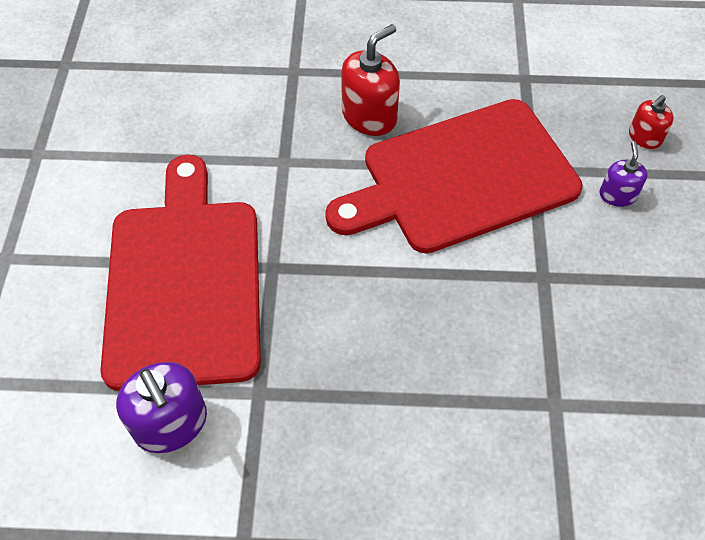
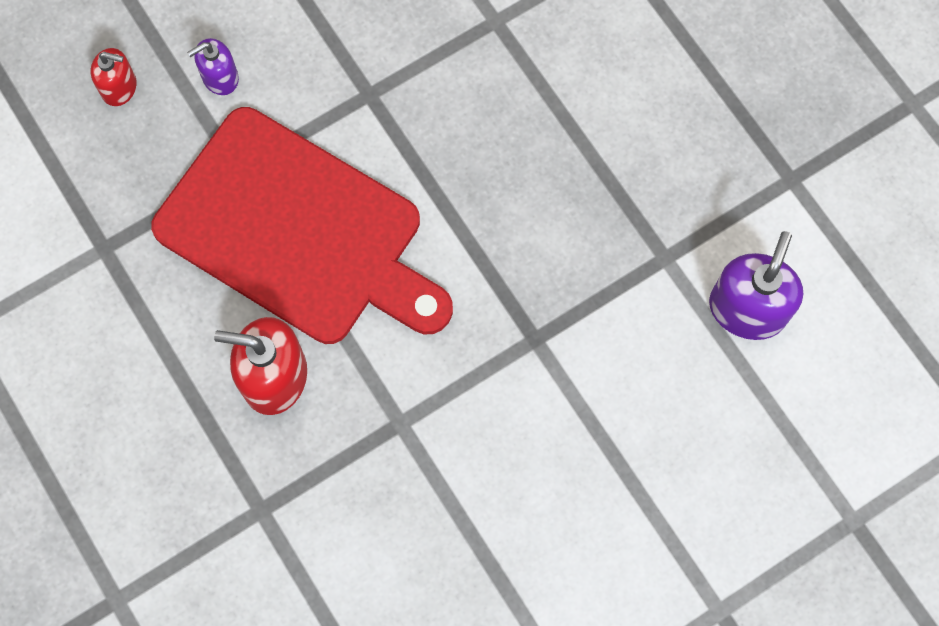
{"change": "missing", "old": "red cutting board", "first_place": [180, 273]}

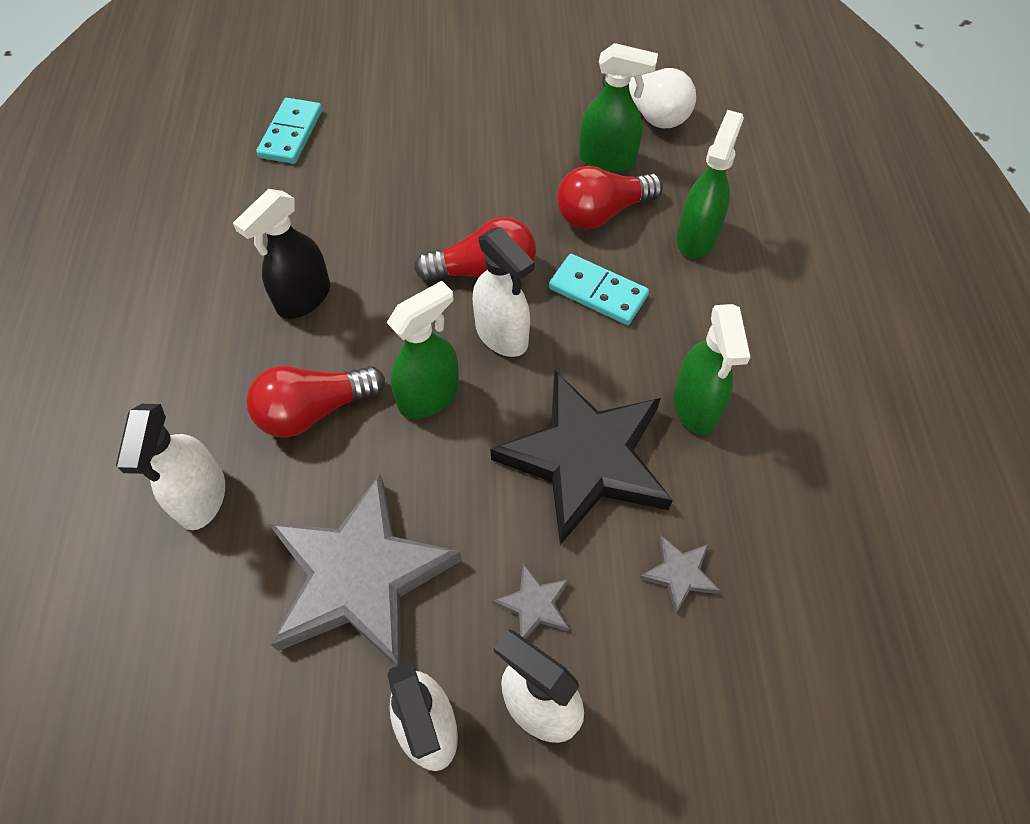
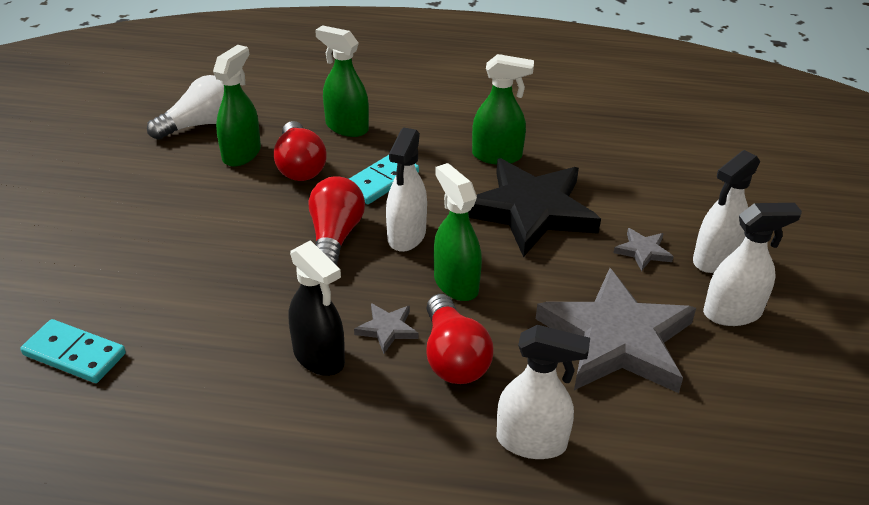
{"change": "spun", "old": "white spray bottle", "first_place": [504, 292], "second_place": [406, 189], "degrees": 135}
{"change": "relocated", "old": "grey star", "first_place": [679, 574], "second_place": [386, 328]}

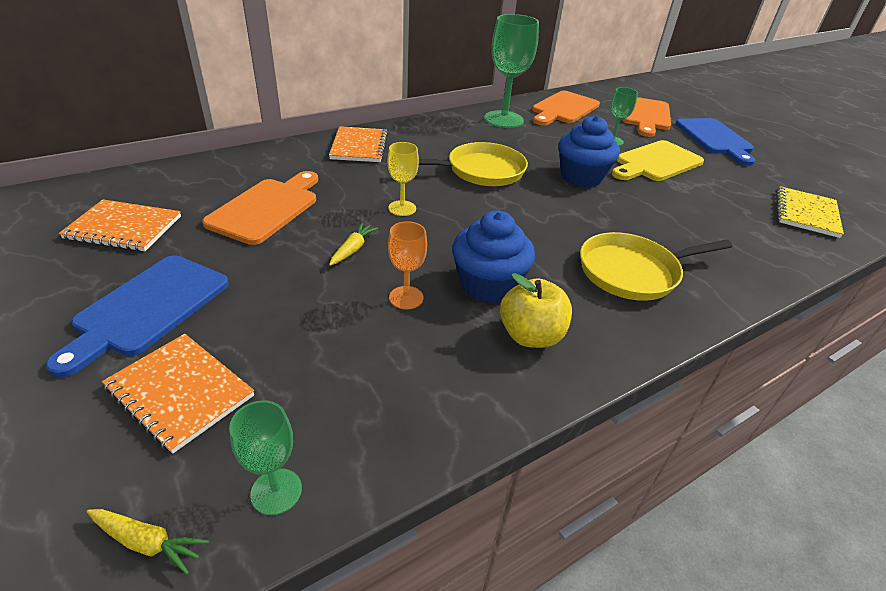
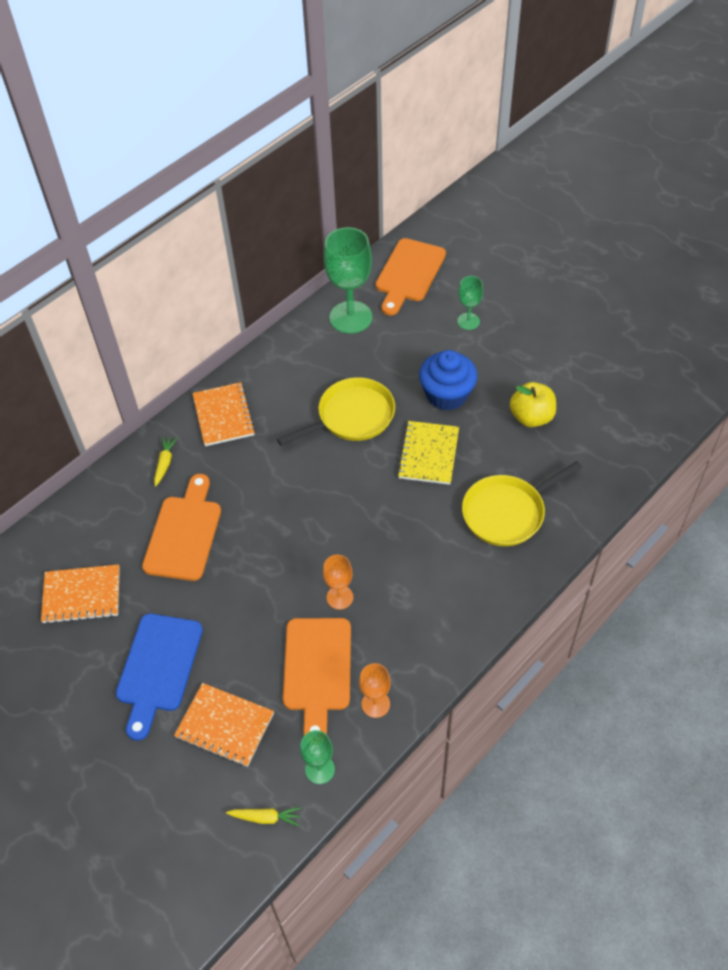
{"change": "relocated", "old": "orange cutting board", "first_place": [646, 117], "second_place": [317, 676]}
{"change": "missing", "old": "blue cutting board", "first_place": [715, 142]}
{"change": "missing", "old": "yellow cutting board", "first_place": [658, 160]}
{"change": "missing", "old": "yellow goblet", "first_place": [403, 179]}
{"change": "relocated", "old": "yellow notebook", "first_place": [810, 212], "second_place": [428, 453]}
{"change": "missing", "old": "blue cupcake", "first_place": [493, 256]}
{"change": "relocated", "old": "yellow carrot", "first_place": [353, 244], "second_place": [166, 461]}
{"change": "relocated", "old": "yellow apple", "first_place": [536, 310], "second_place": [533, 404]}
{"change": "appeared", "new": "orange goblet", "second_place": [375, 690]}

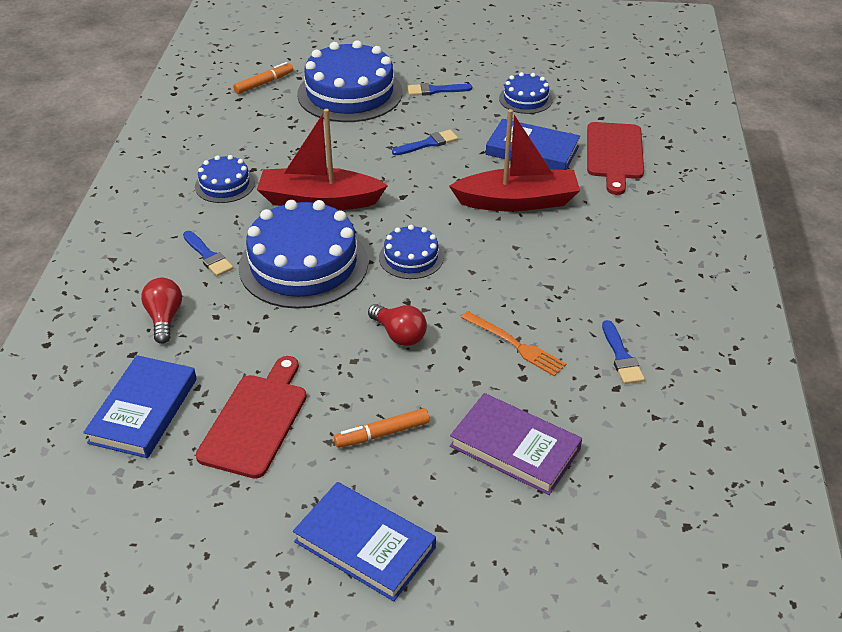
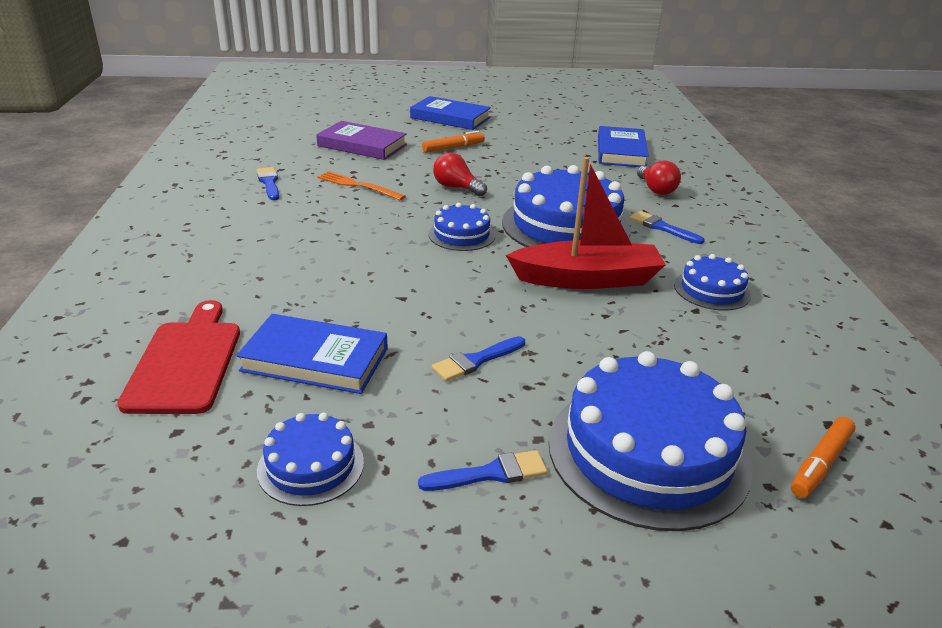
{"change": "missing", "old": "red boat", "first_place": [514, 160]}
{"change": "missing", "old": "red cutting board", "first_place": [251, 417]}

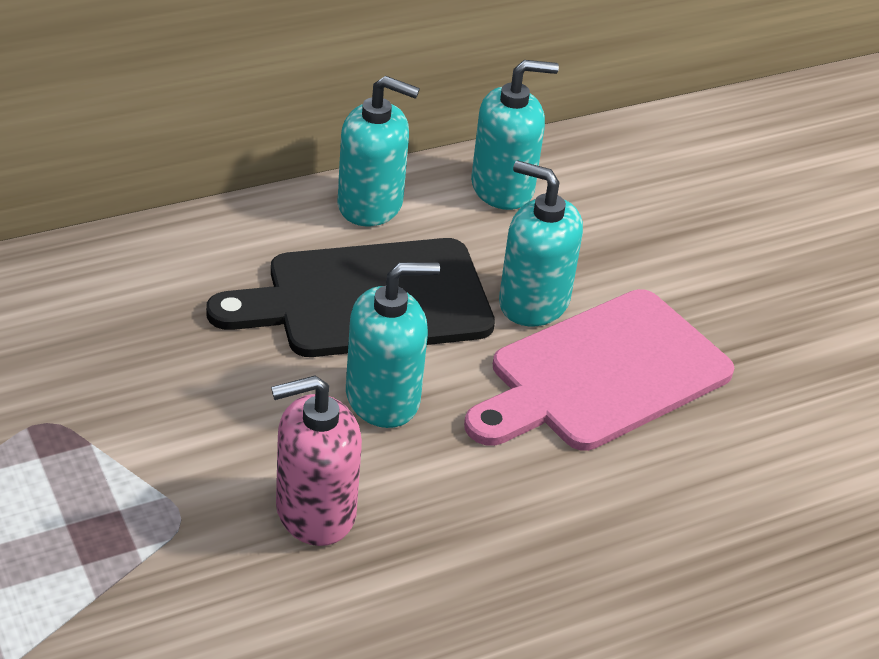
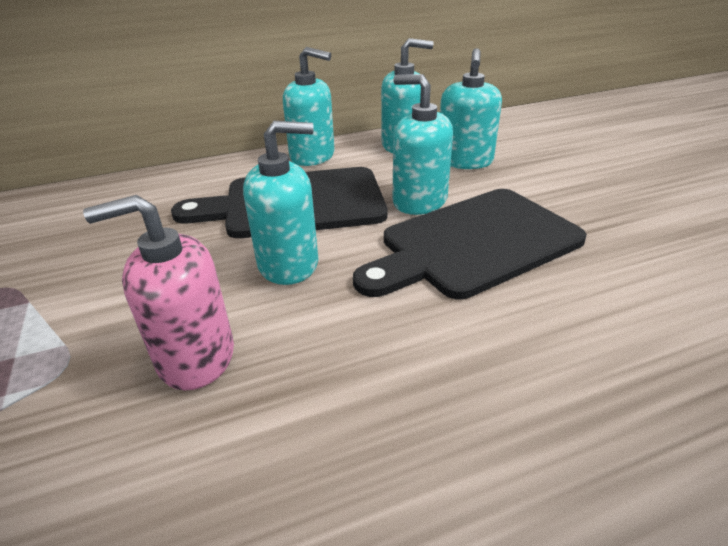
{"change": "colour", "old": "pink cutting board", "new": "black cutting board", "first_place": [599, 370], "second_place": [470, 244]}
{"change": "appeared", "new": "turquoise soap dispenser", "second_place": [471, 108]}

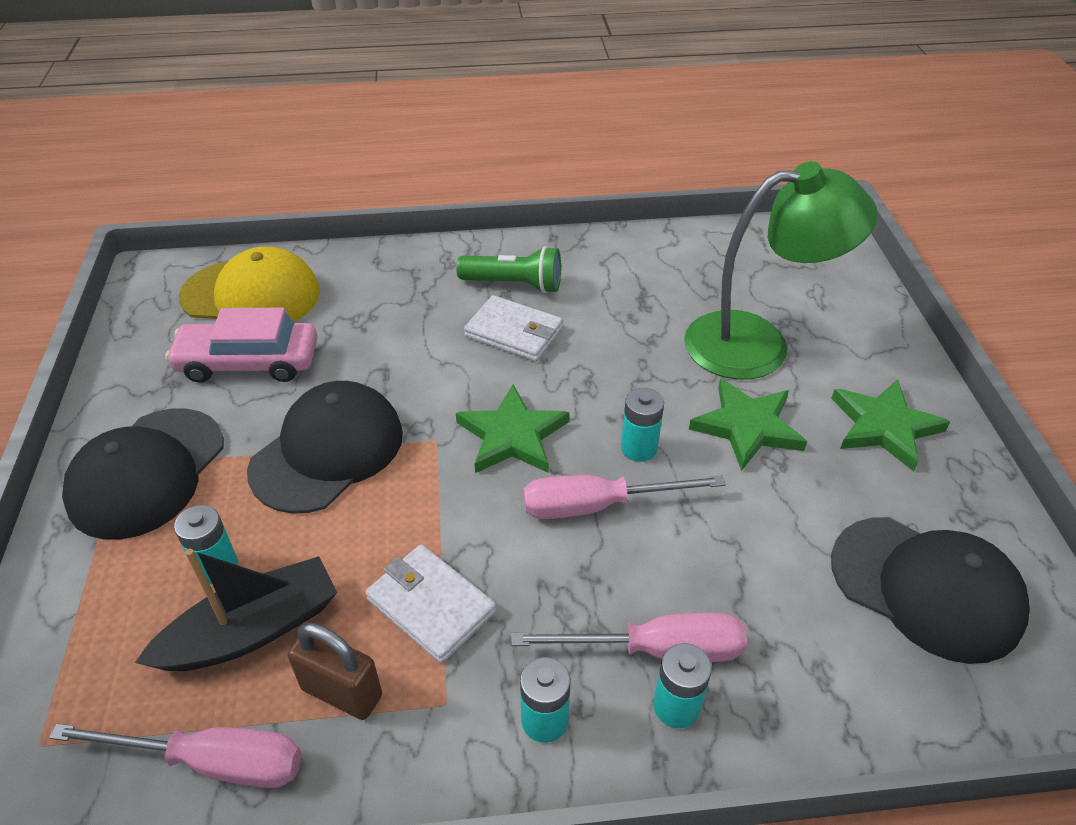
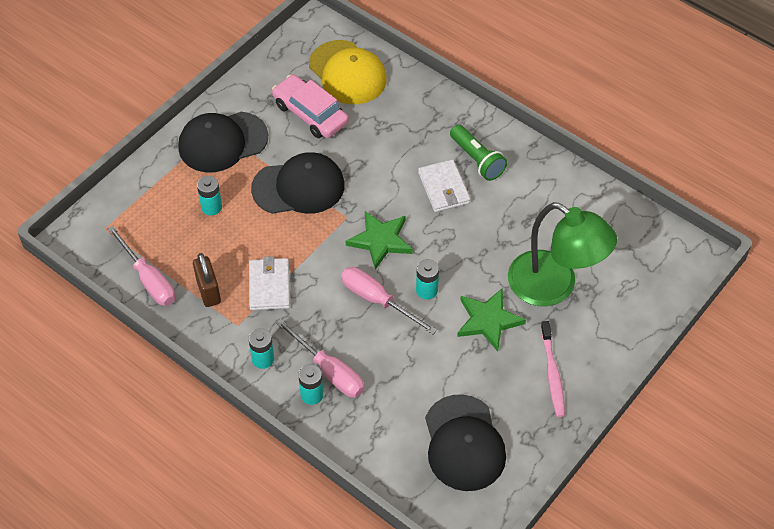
{"change": "exchanged", "old": "green star", "new": "pink toothbrush", "first_place": [890, 425], "second_place": [553, 369]}
{"change": "missing", "old": "black boat", "first_place": [236, 610]}

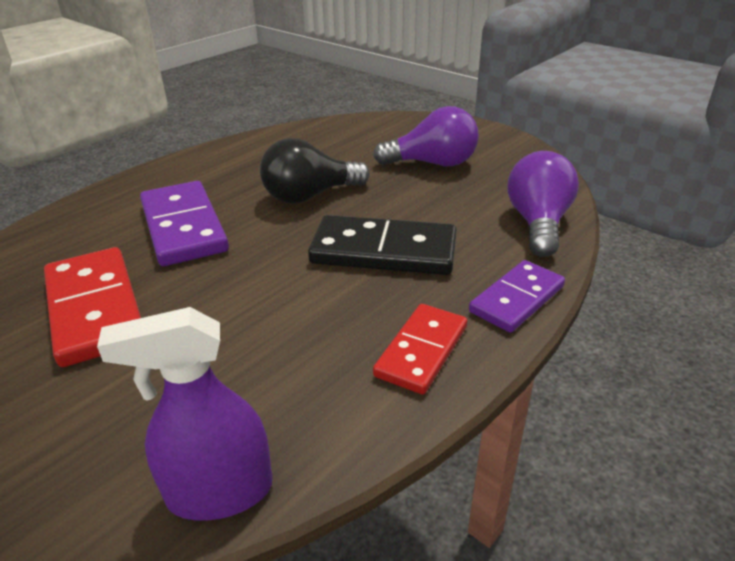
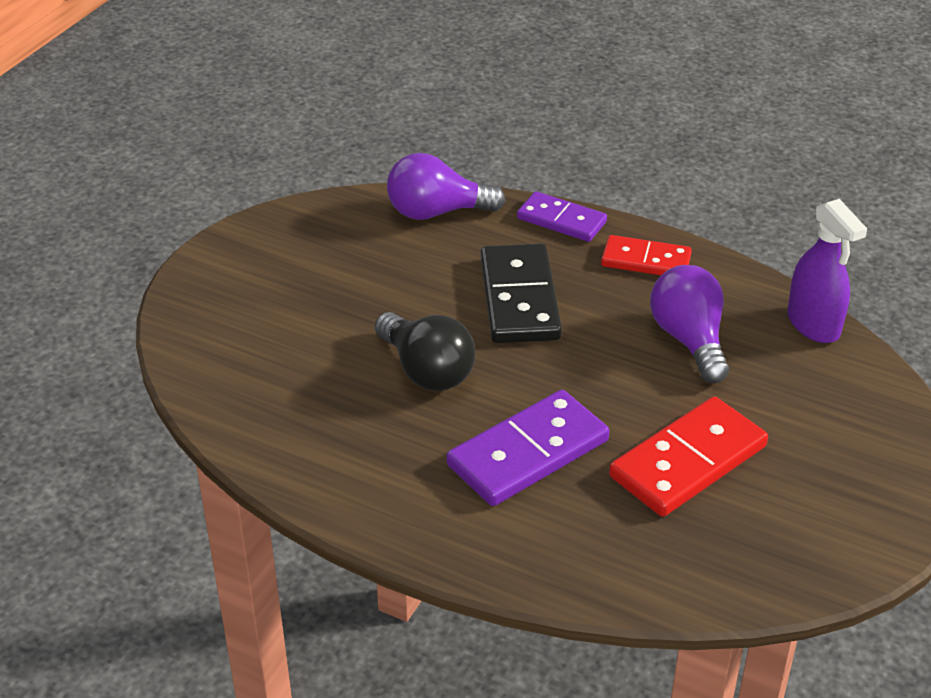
{"change": "relocated", "old": "purple light bulb", "first_place": [426, 136], "second_place": [689, 324]}

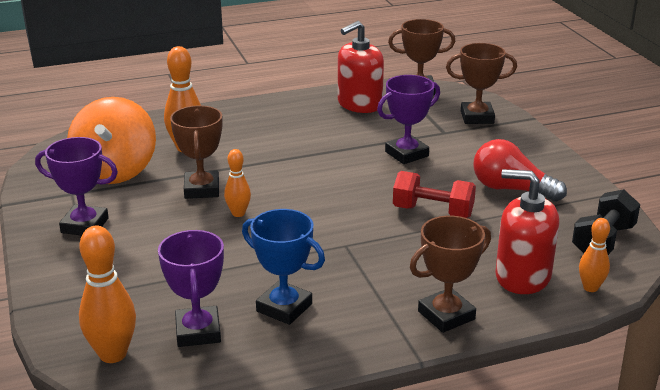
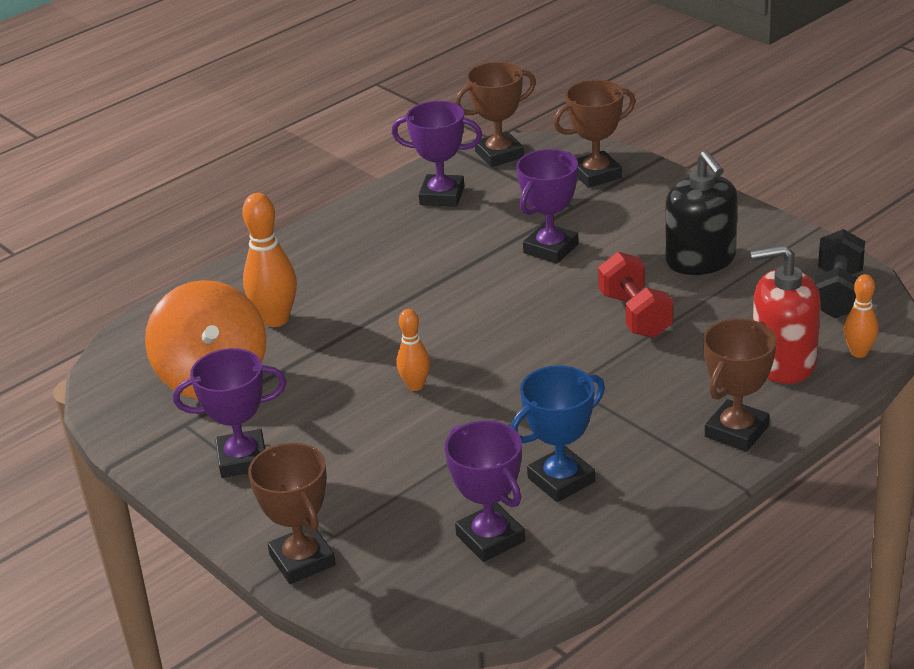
{"change": "exchanged", "old": "red soap dispenser", "new": "purple trophy", "first_place": [361, 67], "second_place": [437, 154]}
{"change": "relocated", "old": "brown trophy", "first_place": [196, 152], "second_place": [292, 513]}
{"change": "exchanged", "old": "red light bulb", "new": "black soap dispenser", "first_place": [520, 170], "second_place": [701, 213]}
{"change": "spun", "old": "red dumbbell", "first_place": [434, 194], "second_place": [636, 295], "degrees": 75}
{"change": "spun", "old": "blue trophy", "first_place": [283, 267], "second_place": [558, 433], "degrees": -45}
{"change": "missing", "old": "orange bowling pin", "first_place": [107, 294]}

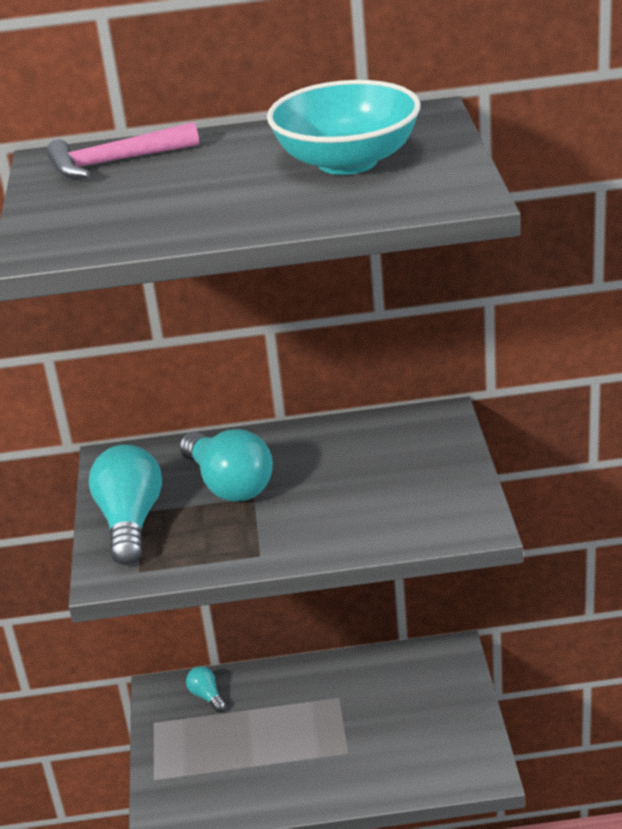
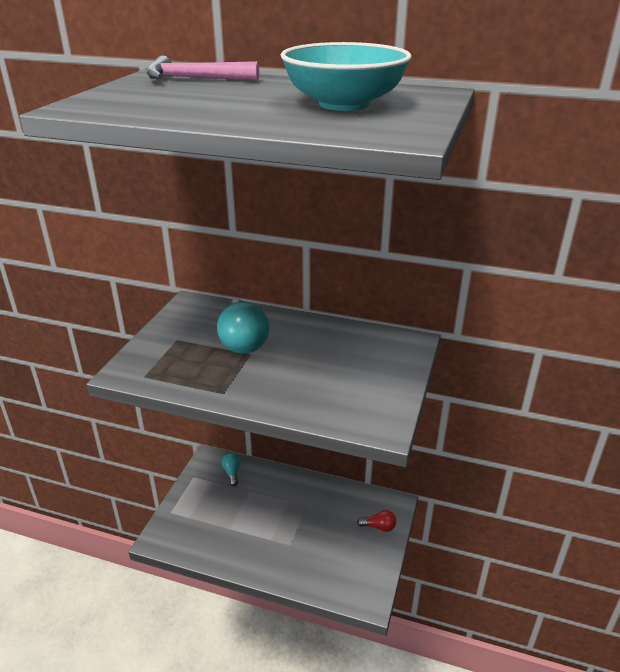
{"change": "missing", "old": "turquoise light bulb", "first_place": [125, 504]}
{"change": "appeared", "new": "red light bulb", "second_place": [376, 521]}

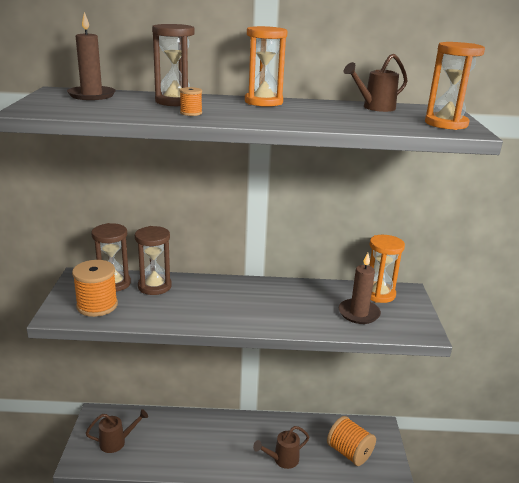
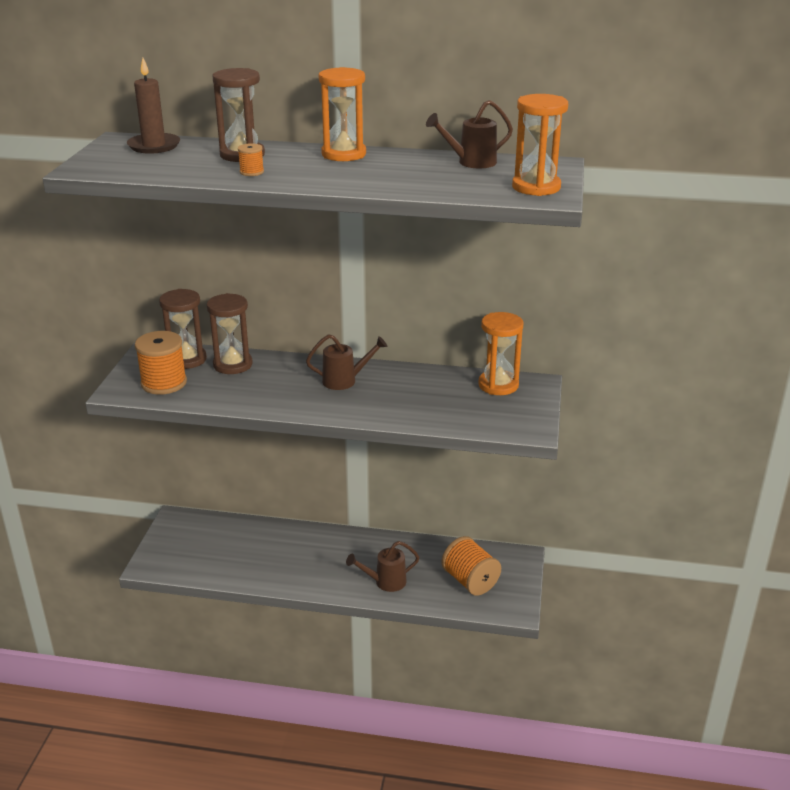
{"change": "missing", "old": "brown candle", "first_place": [360, 288]}
{"change": "relocated", "old": "brown watering can", "first_place": [117, 431], "second_place": [346, 362]}

